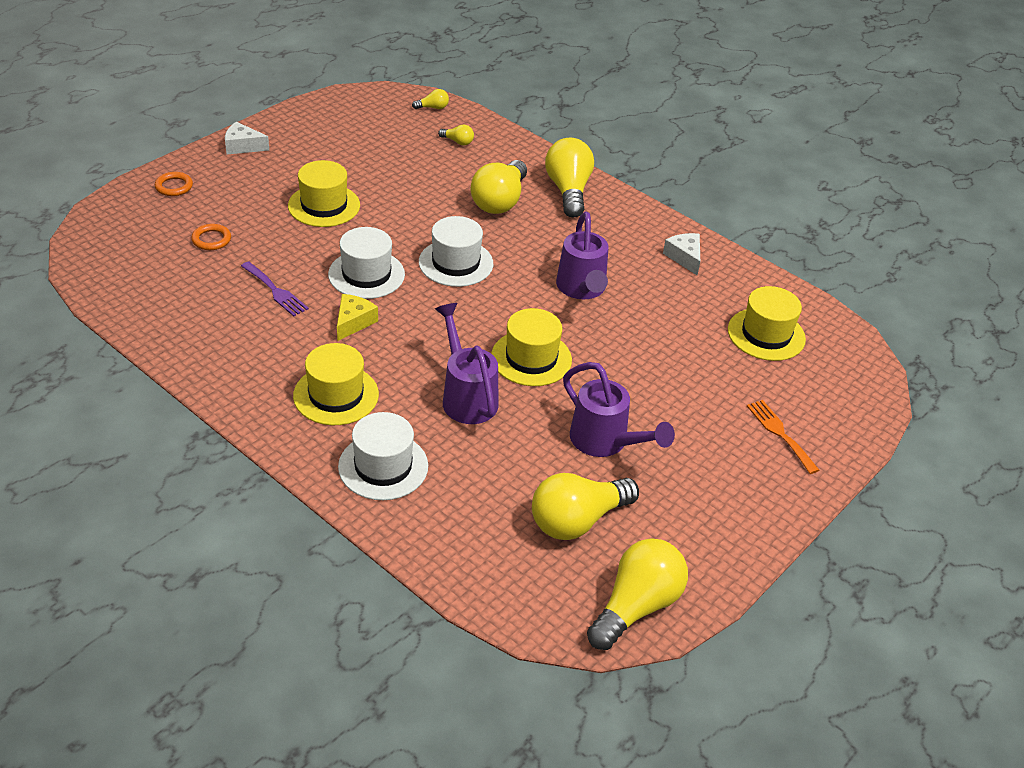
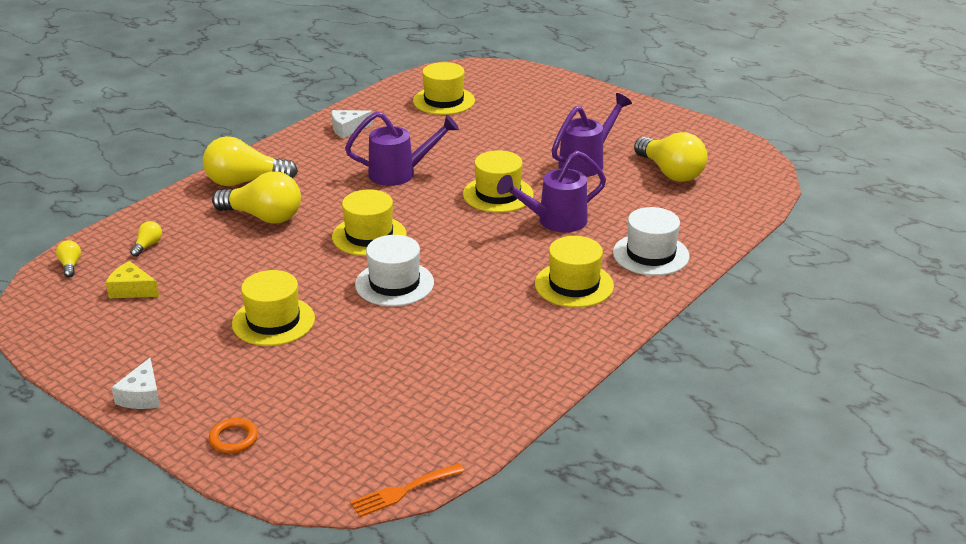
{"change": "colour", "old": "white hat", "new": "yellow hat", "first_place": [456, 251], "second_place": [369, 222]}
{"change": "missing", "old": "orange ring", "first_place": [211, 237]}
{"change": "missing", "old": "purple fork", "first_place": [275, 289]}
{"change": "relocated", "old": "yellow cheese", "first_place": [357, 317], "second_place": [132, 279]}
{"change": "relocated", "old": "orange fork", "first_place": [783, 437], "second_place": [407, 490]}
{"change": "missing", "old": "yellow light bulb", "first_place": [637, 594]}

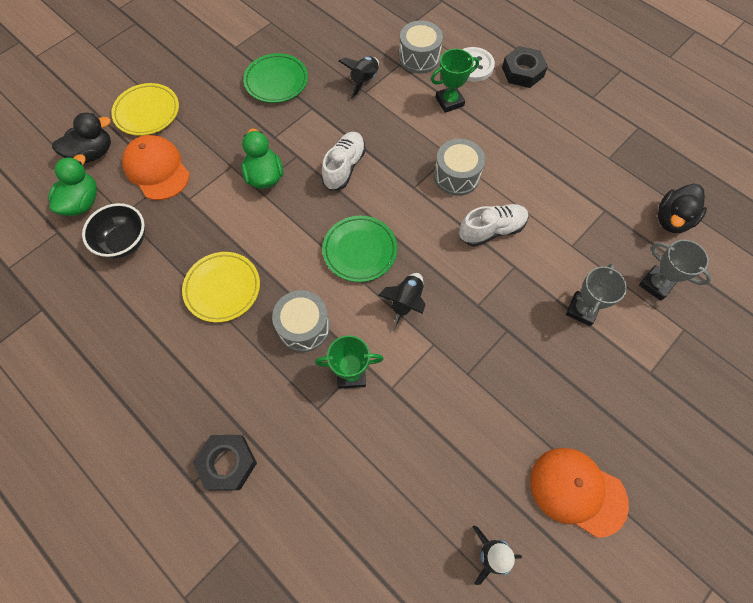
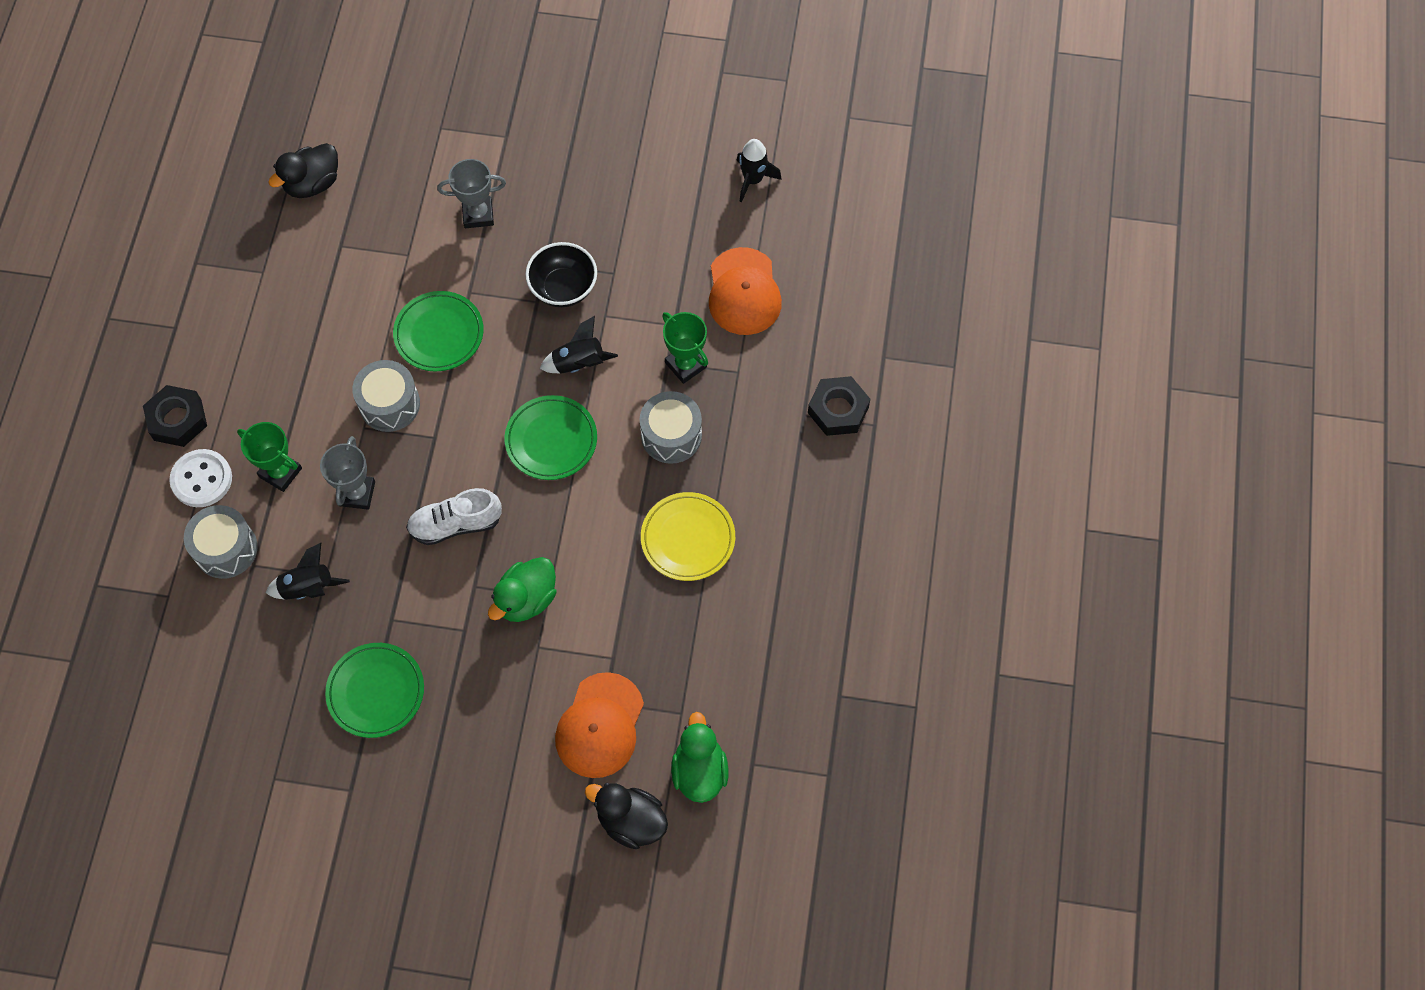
{"change": "missing", "old": "yellow plate", "first_place": [145, 109]}
{"change": "spun", "old": "green duck", "first_place": [72, 185], "second_place": [699, 757], "degrees": 105}
{"change": "spun", "old": "black duck", "first_place": [682, 208], "second_place": [303, 170], "degrees": 135}
{"change": "relocated", "old": "black bowl", "first_place": [113, 230], "second_place": [561, 274]}
{"change": "exchanged", "old": "white shoe", "new": "green plate", "first_place": [493, 225], "second_place": [438, 331]}
{"change": "relocated", "old": "grey trophy", "first_place": [675, 270], "second_place": [347, 473]}
{"change": "relocated", "old": "orange cap", "first_place": [579, 493], "second_place": [745, 291]}

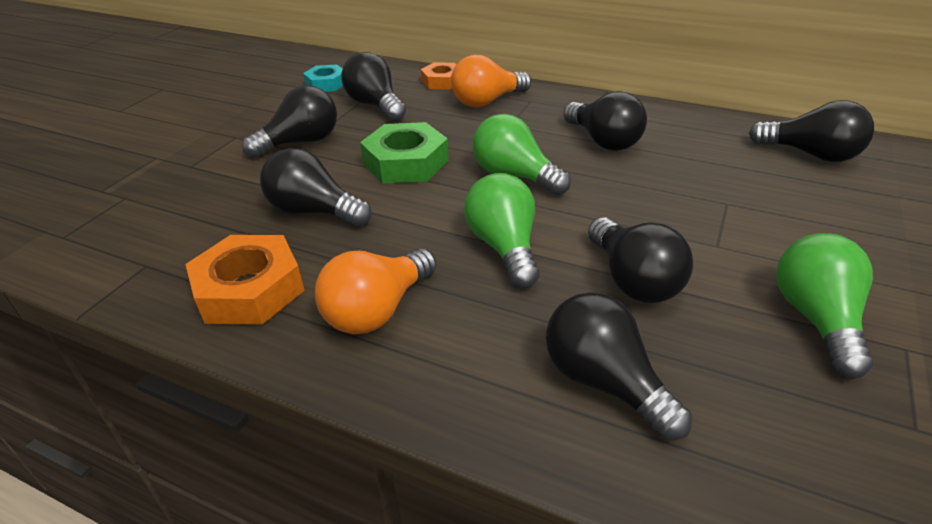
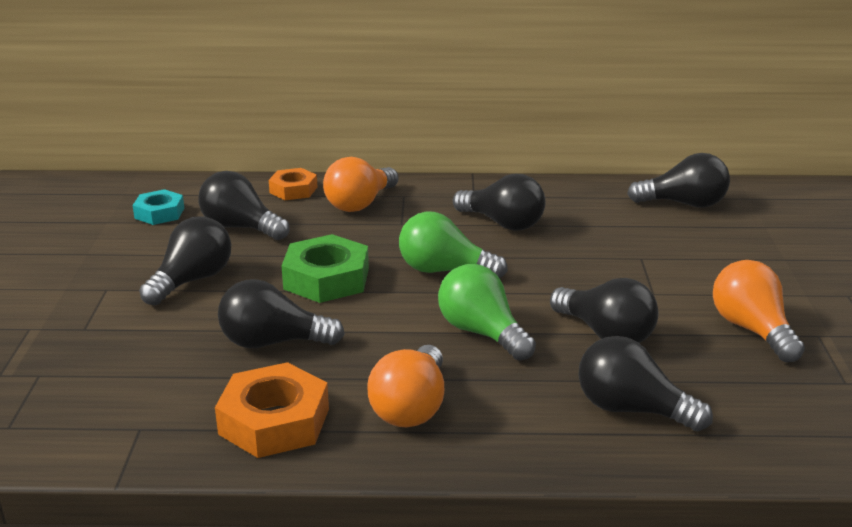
{"change": "colour", "old": "green light bulb", "new": "orange light bulb", "first_place": [825, 306], "second_place": [759, 311]}

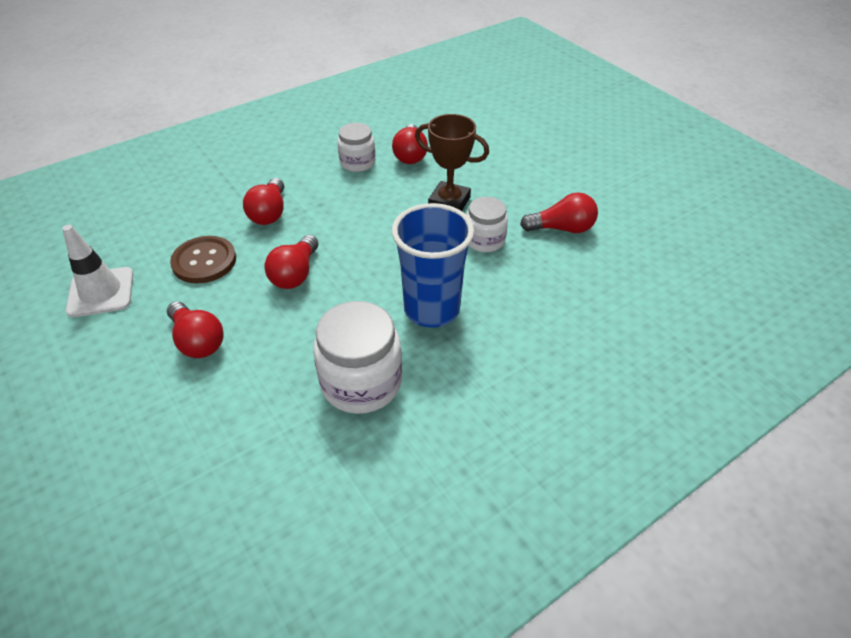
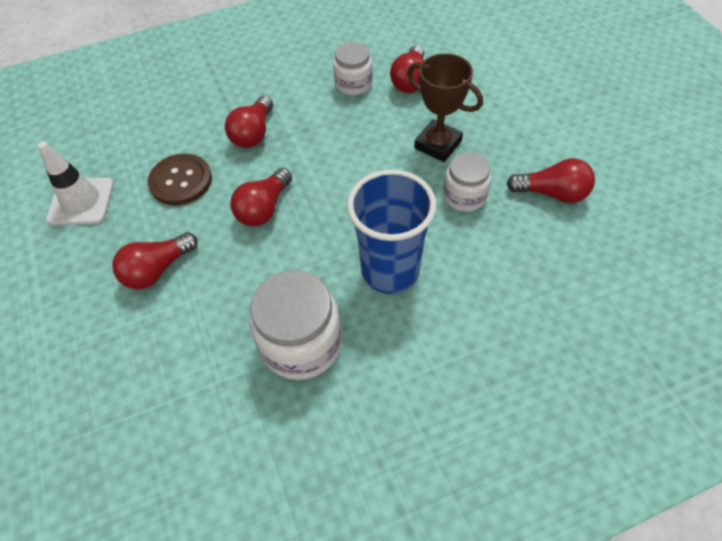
{"change": "spun", "old": "red light bulb", "first_place": [195, 330], "second_place": [155, 260], "degrees": 75}

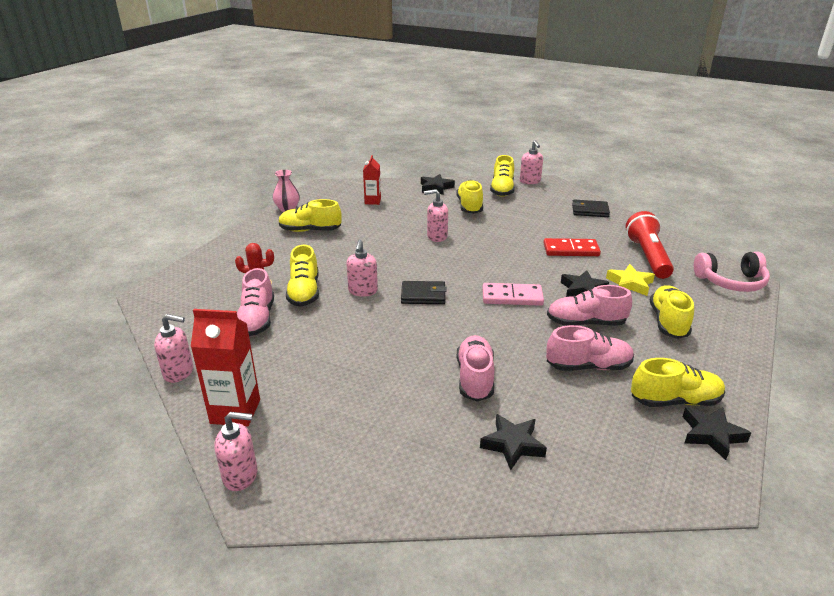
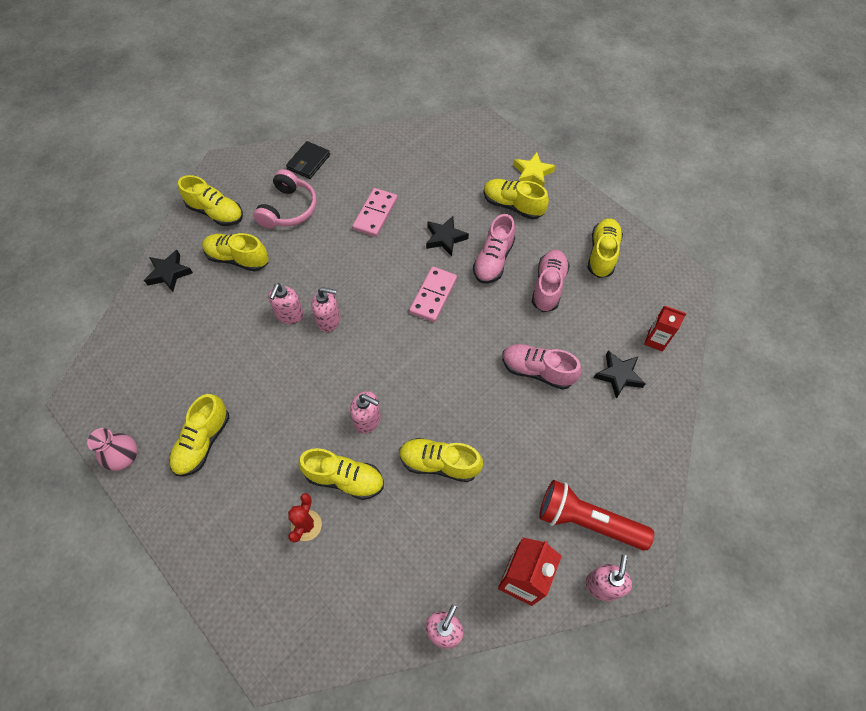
{"change": "relocated", "old": "pink soap dispenser", "first_place": [531, 162], "second_place": [325, 309]}
{"change": "relocated", "old": "red carton", "first_place": [372, 180], "second_place": [665, 329]}
{"change": "relocated", "old": "red flashlight", "first_place": [649, 245], "second_place": [596, 515]}
{"change": "colour", "old": "red domino", "new": "pink domino", "first_place": [572, 247], "second_place": [374, 212]}
{"change": "relocated", "old": "pink headphones", "first_place": [732, 272], "second_place": [285, 199]}
{"change": "relocated", "old": "yellow star", "first_place": [630, 280], "second_place": [534, 169]}
{"change": "missing", "old": "pink shoe", "first_place": [255, 302]}
{"change": "missing", "old": "black wallet", "first_place": [424, 292]}
{"change": "missing", "old": "black star", "first_place": [717, 433]}
{"change": "appeared", "new": "yellow shoe", "second_place": [441, 460]}

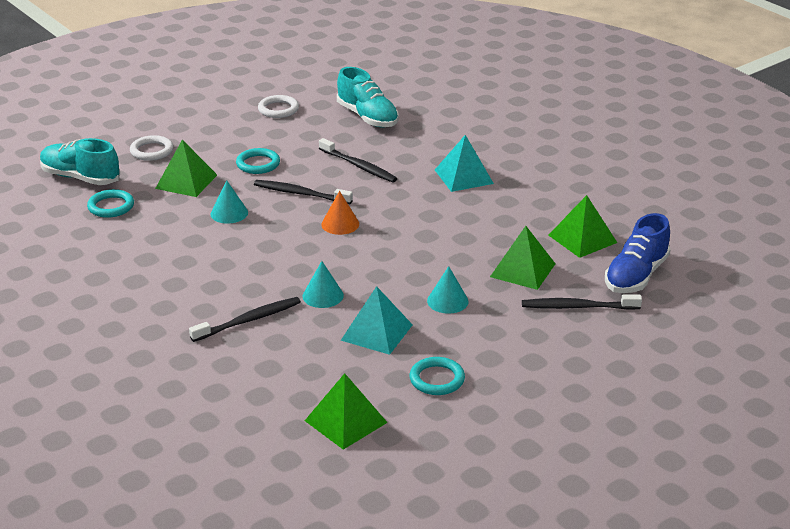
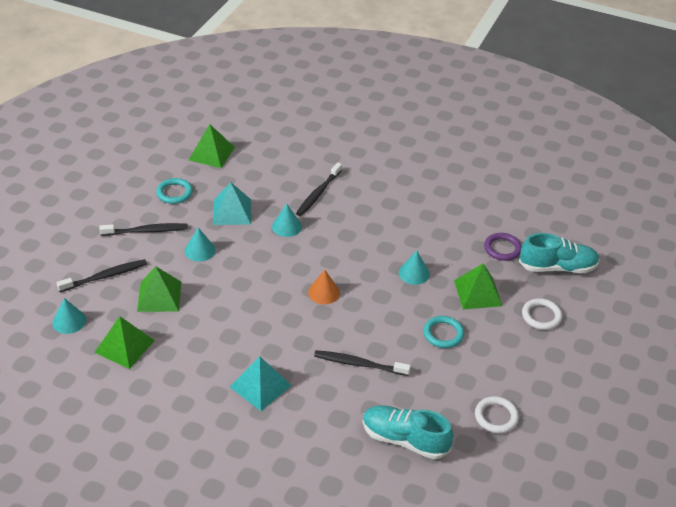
{"change": "relocated", "old": "black toothbrush", "first_place": [303, 192], "second_place": [143, 229]}
{"change": "colour", "old": "turquoise ring", "new": "purple ring", "first_place": [110, 203], "second_place": [503, 247]}
{"change": "exchanged", "old": "blue shoe", "new": "turquoise cone", "first_place": [638, 253], "second_place": [69, 316]}

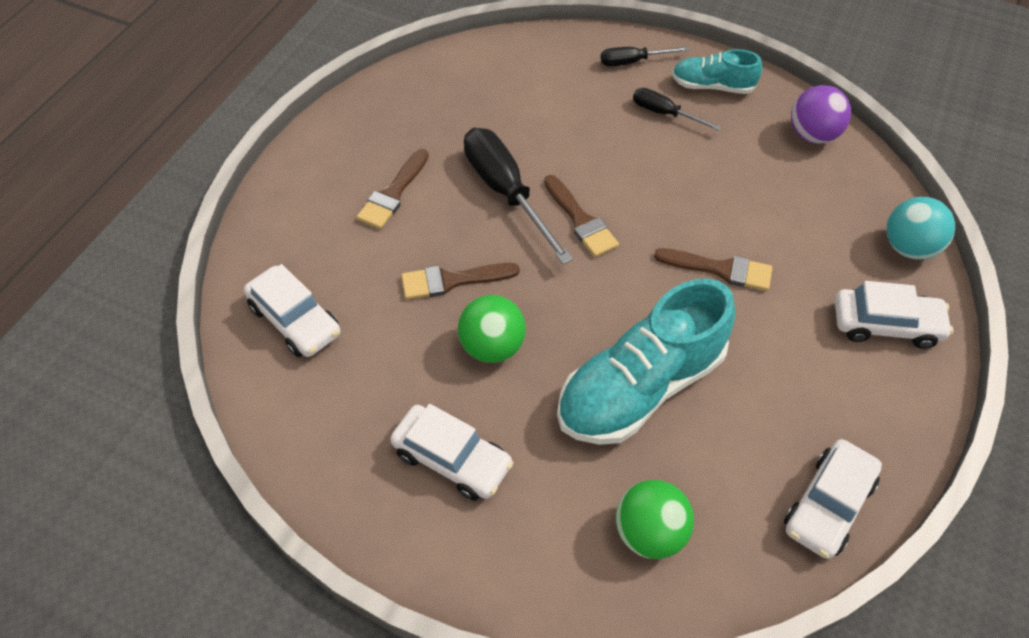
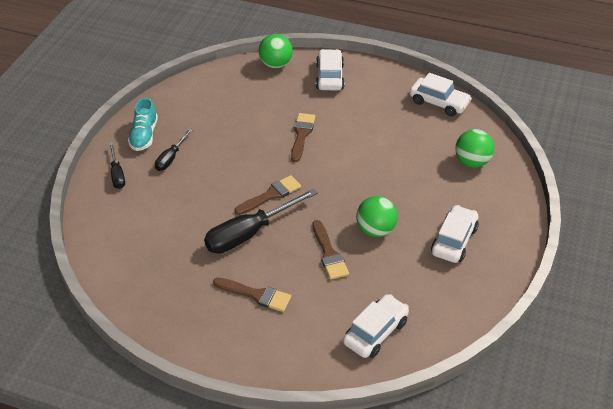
{"change": "missing", "old": "purple ball", "first_place": [821, 114]}
{"change": "colour", "old": "turquoise ball", "new": "green ball", "first_place": [921, 228], "second_place": [276, 51]}
{"change": "missing", "old": "turquoise shoe", "first_place": [646, 361]}

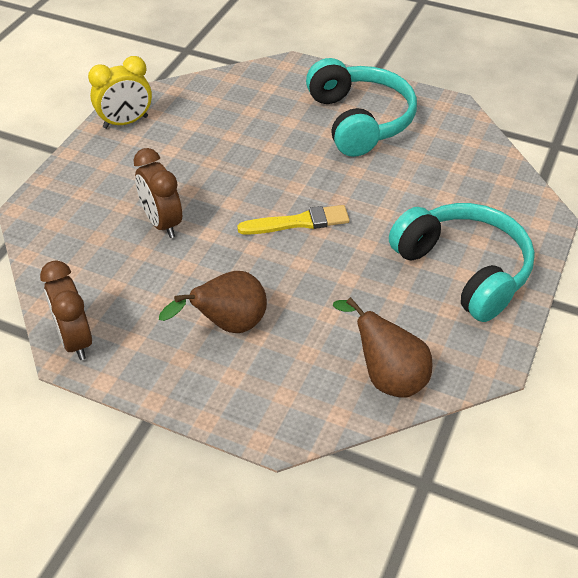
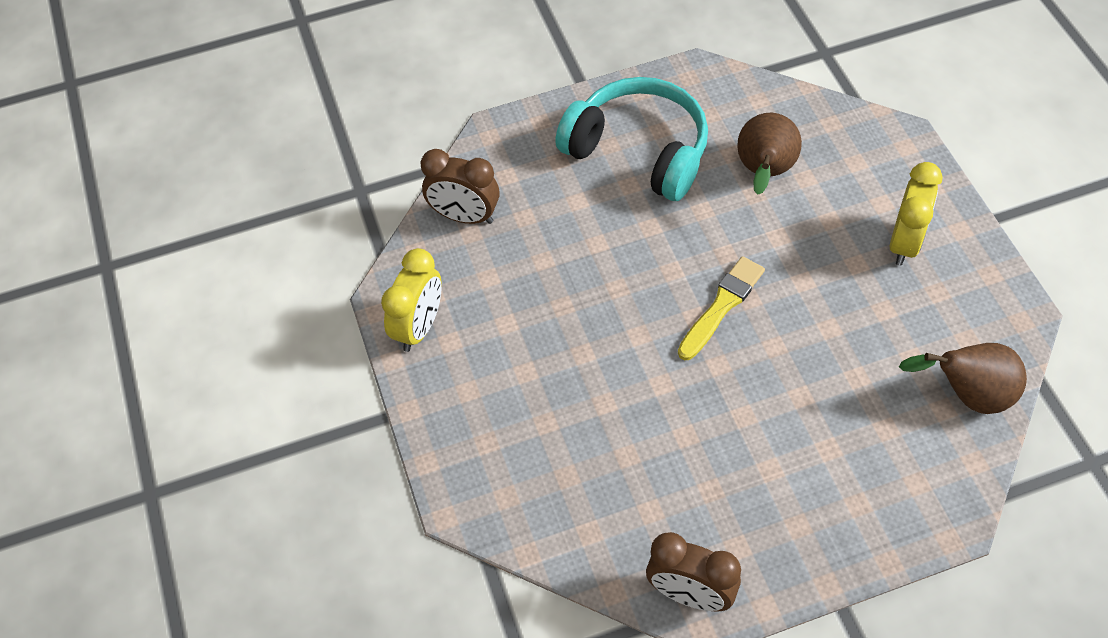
{"change": "relocated", "old": "brown clock", "first_place": [157, 193], "second_place": [460, 186]}
{"change": "exchanged", "old": "turquoise headphones", "new": "yellow clock", "first_place": [462, 262], "second_place": [916, 214]}
{"change": "relocated", "old": "brown pear", "first_place": [213, 302], "second_place": [769, 154]}

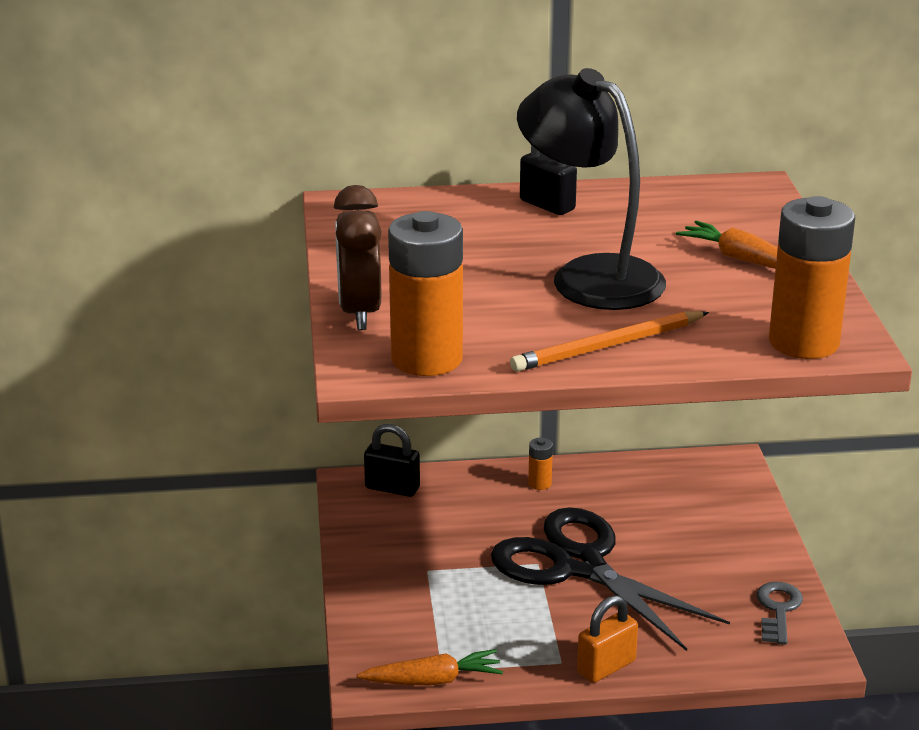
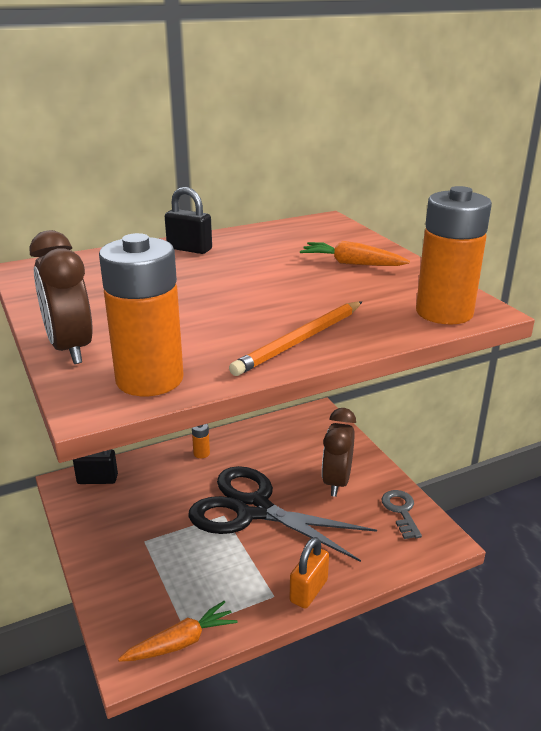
{"change": "missing", "old": "black lamp", "first_place": [591, 189]}
{"change": "appeared", "new": "brown clock", "second_place": [339, 452]}

